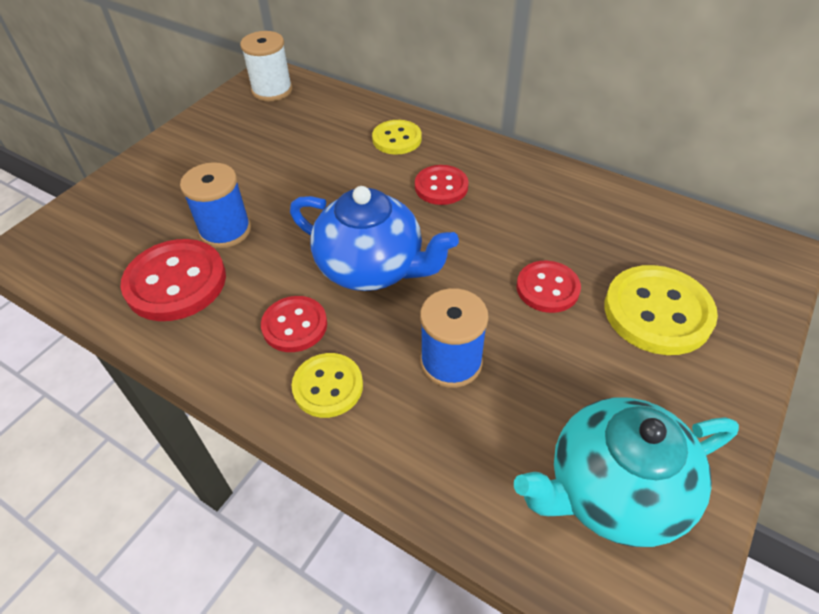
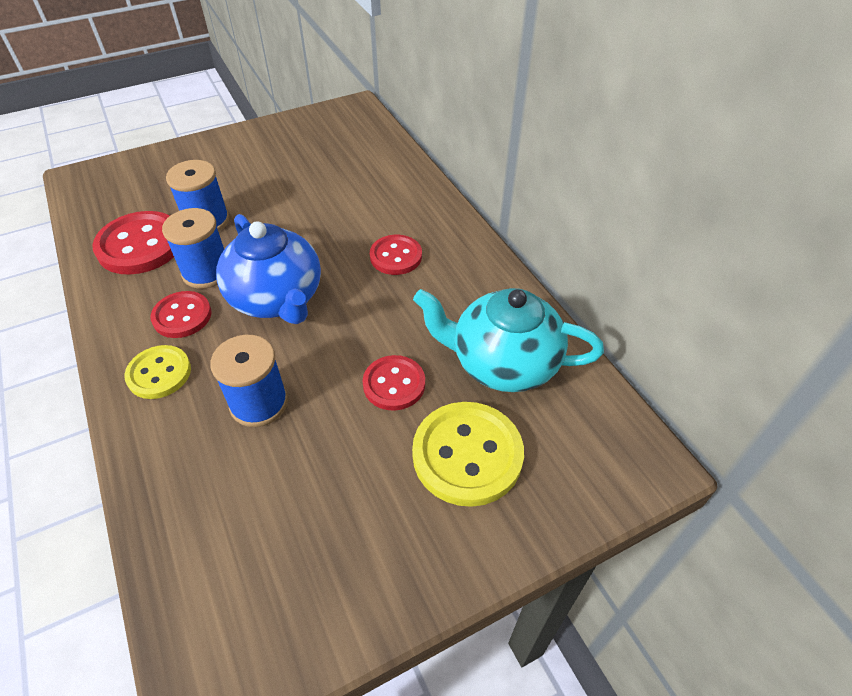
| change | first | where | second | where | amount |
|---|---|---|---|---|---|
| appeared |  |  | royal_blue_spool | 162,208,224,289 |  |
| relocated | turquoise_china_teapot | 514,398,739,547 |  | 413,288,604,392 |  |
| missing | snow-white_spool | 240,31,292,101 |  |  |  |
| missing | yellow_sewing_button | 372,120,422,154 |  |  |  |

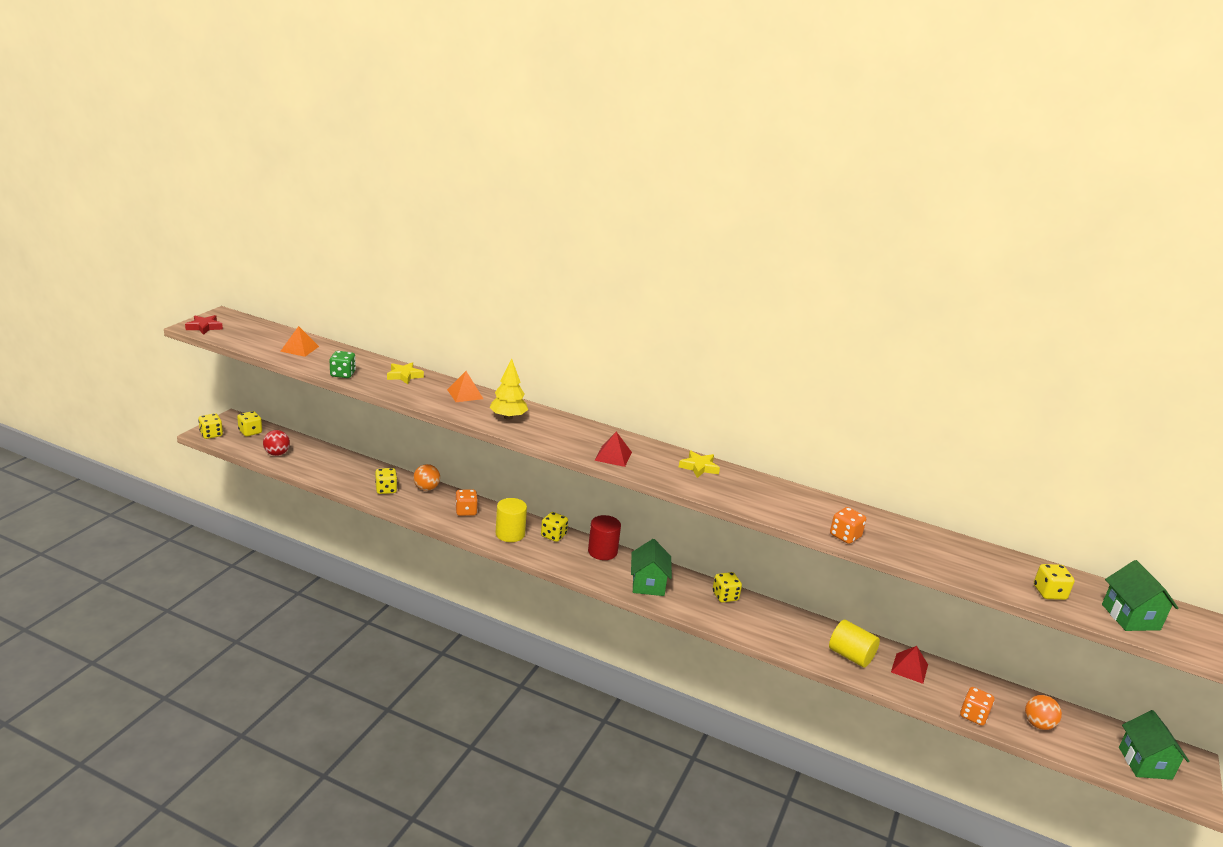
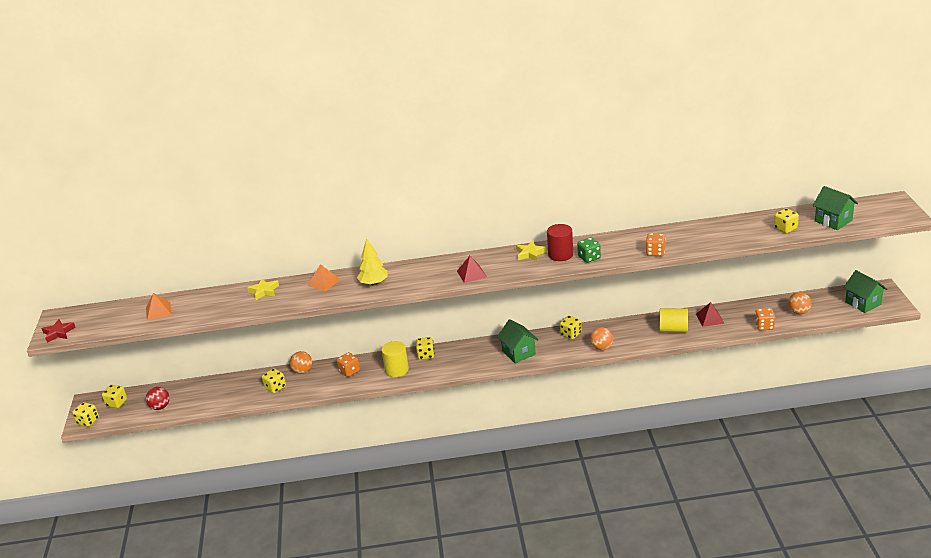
| change | first | where | second | where | amount |
|---|---|---|---|---|---|
| relocated | red_solid_cylinder | 588,515,621,560 |  | 547,224,573,261 |  |
| relocated | leaf-green_dice | 330,351,356,378 |  | 577,237,601,263 |  |
| appeared |  |  | orange-coloured_sphere | 590,327,613,350 |  |

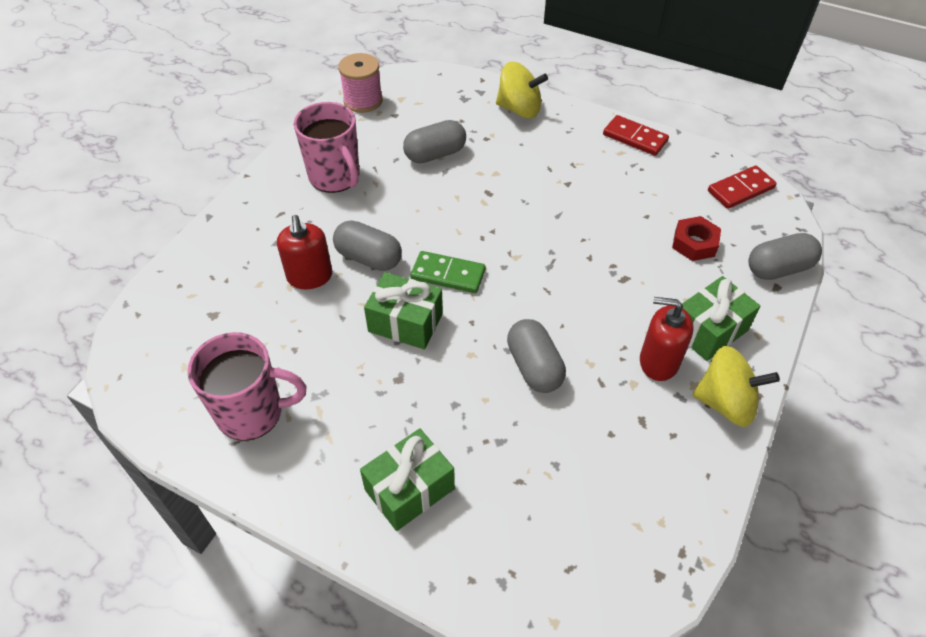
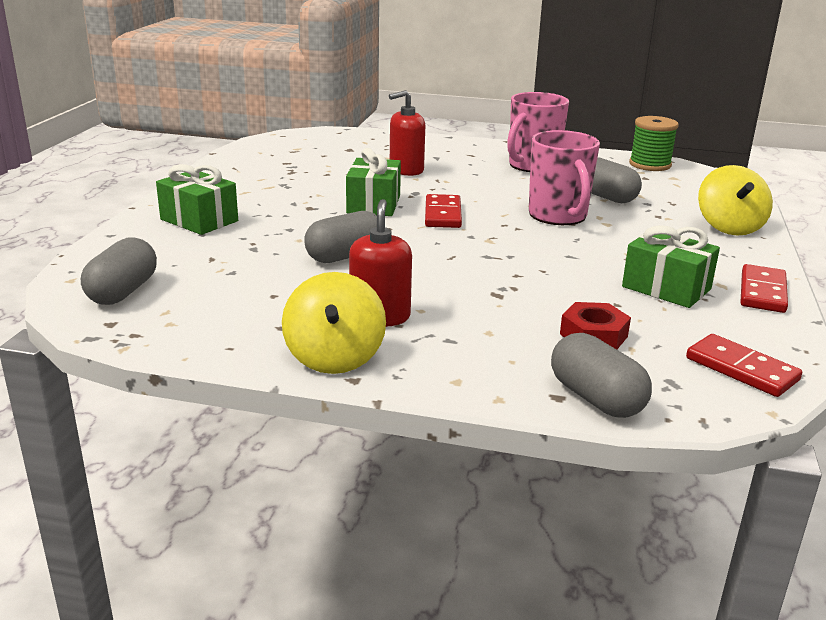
| change | first | where | second | where | amount |
|---|---|---|---|---|---|
| relocated | ash-grey_pill_shape | 333,221,402,271 |  | 81,237,157,305 |  |
| colour | leaf-green_domino_tile | 410,251,485,293 | red_domino_tile | 425,194,462,228 |  |
| relocated | pink_mug | 187,332,307,441 |  | 529,130,600,225 |  |
| relocated | leaf-green_present | 682,276,761,361 |  | 622,225,720,308 |  |
| colour | pink_spool | 338,53,383,113 | leaf-green_spool | 629,116,679,171 |  |

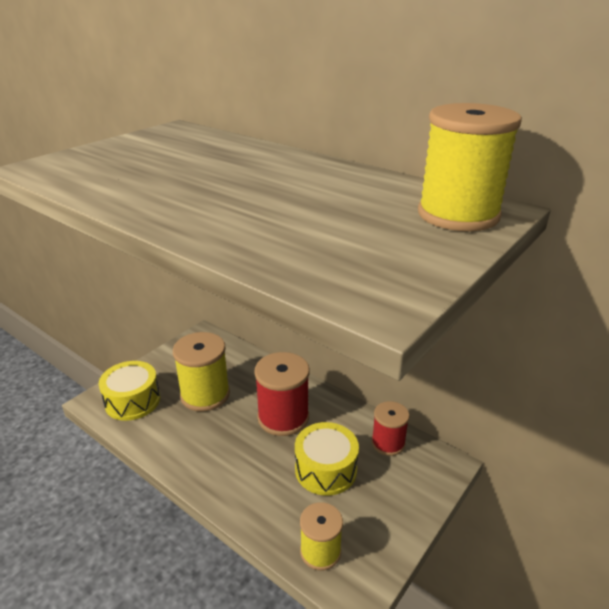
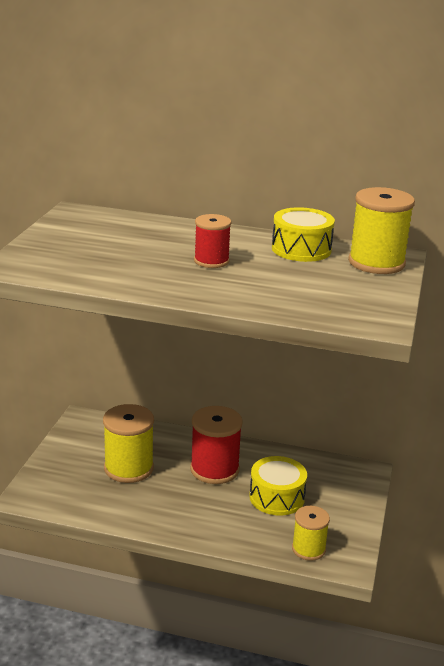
| change | first | where | second | where | amount |
|---|---|---|---|---|---|
| relocated | red_spool | 371,401,410,456 |  | 194,214,232,268 |  |
| relocated | yellow_toy_drum | 99,361,160,421 |  | 272,207,335,262 |  |

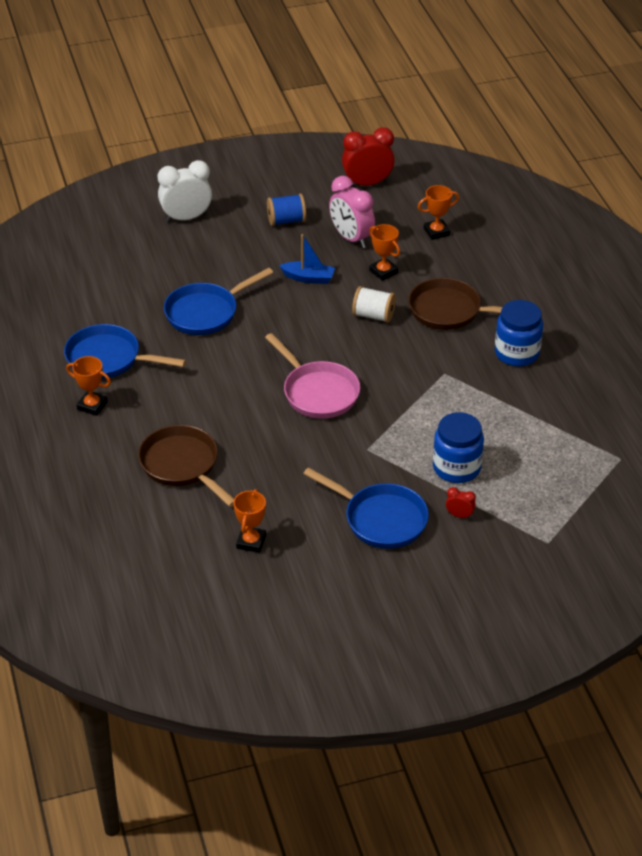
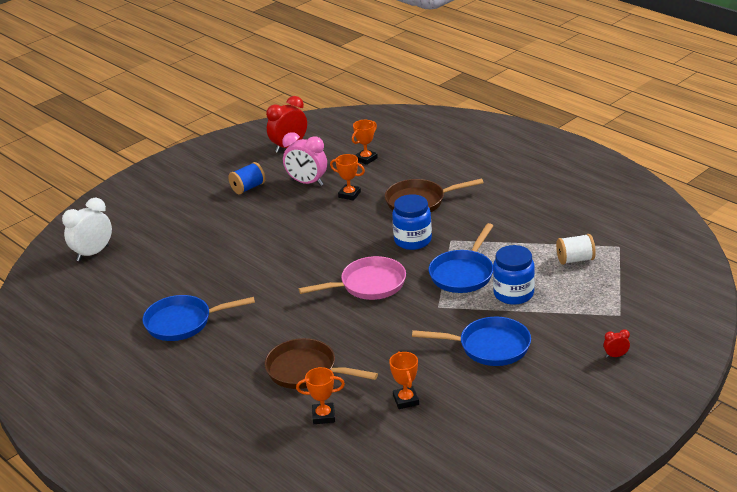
| change | first | where | second | where | amount |
|---|---|---|---|---|---|
| relocated | snow-white_alarm_clock | 157,160,212,222 |  | 62,198,112,261 |  |
| relocated | orange-coloured_trophy | 66,356,111,416 |  | 296,367,345,424 |  |
| spun | pink_skillet | 265,333,360,419 |  | 299,256,406,300 | 45 degrees counterclockwise |
| relocated | royal_blue_jam_jar | 495,300,543,366 |  | 392,194,432,250 |  |
| relocated | royal_blue_skillet | 164,268,273,335 |  | 429,223,493,293 |  |
| relocated | snow-white_spool | 352,286,396,323 |  | 556,234,596,265 |  |
| relocated | red_alarm_clock | 446,487,476,519 |  | 604,329,630,358 |  |
| missing | royal_blue_toy_boat | 279,234,335,284 |  |  |  |

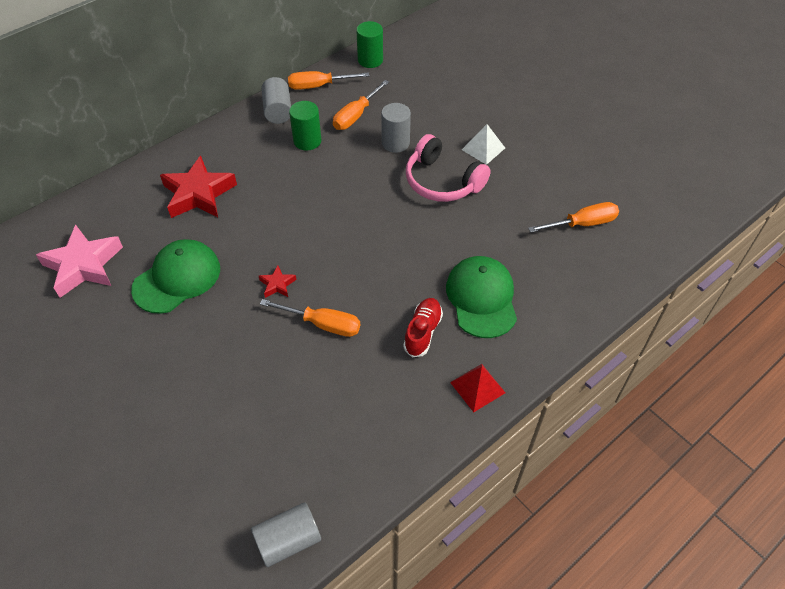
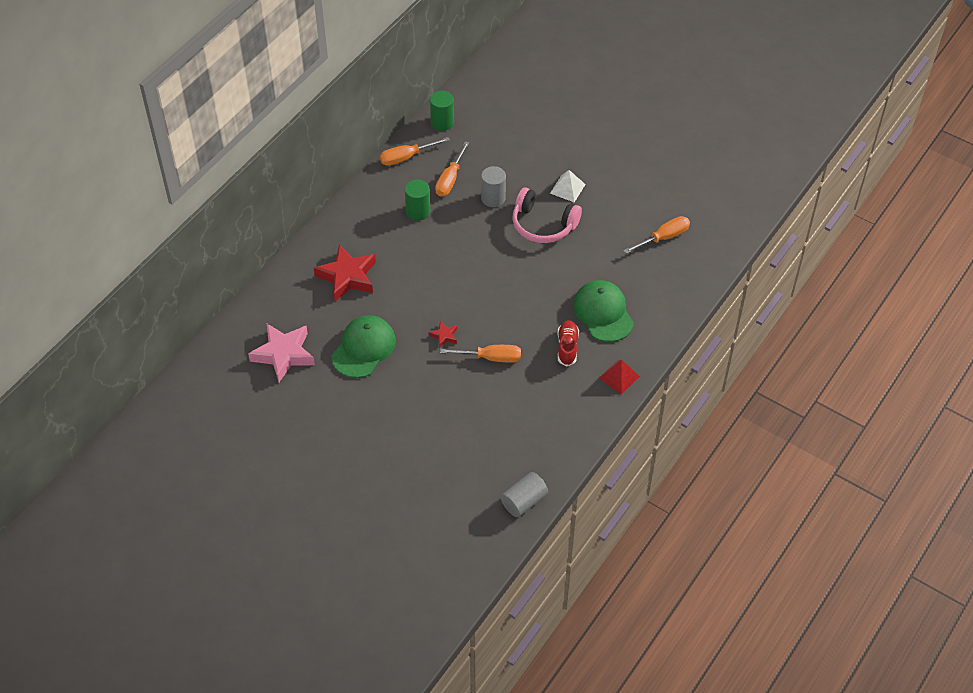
| change | first | where | second | where | amount |
|---|---|---|---|---|---|
| missing | ash-grey_solid_cylinder | 261,77,291,124 |  |  |  |

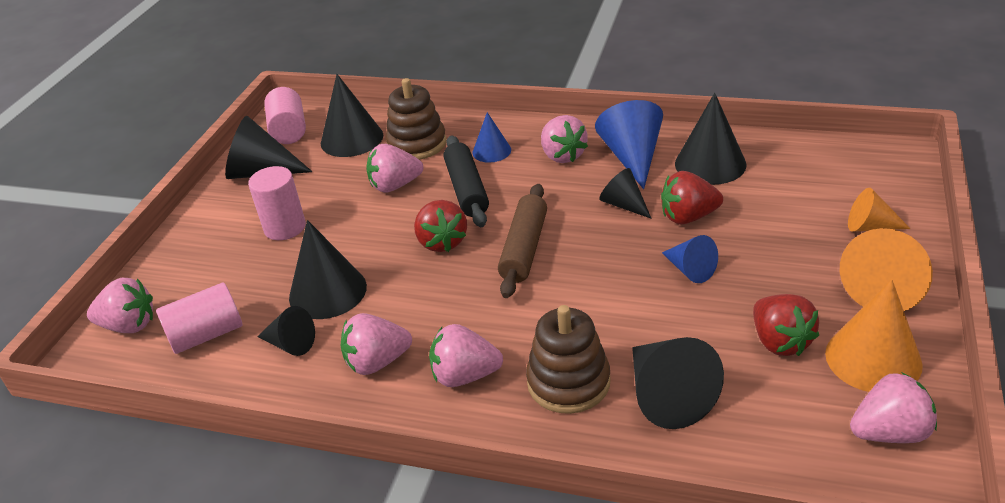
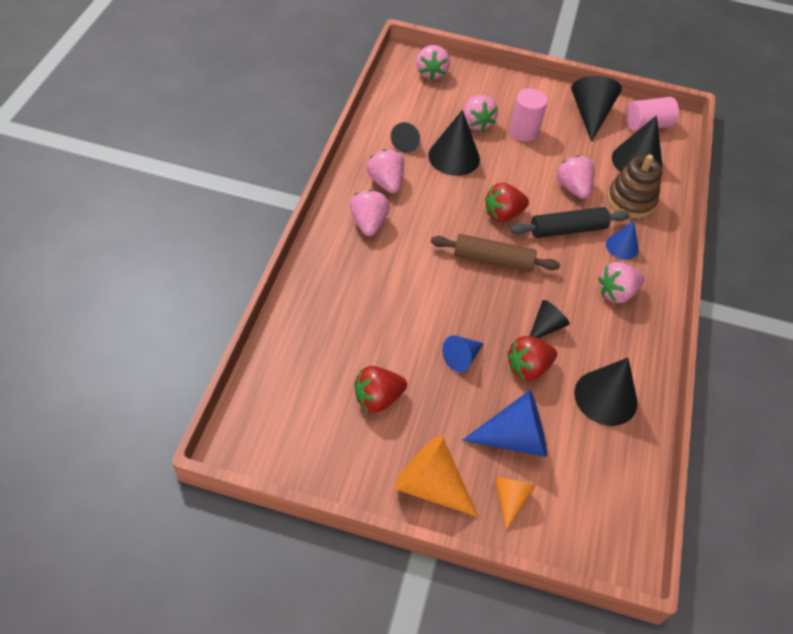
| change | first | where | second | where | amount |
|---|---|---|---|---|---|
| relocated | royal_blue_solid_cone | 595,100,663,189 |  | 462,390,547,457 |  |
| relocated | pink_berry | 850,373,937,443 |  | 463,95,498,131 |  |
| spun | red_berry | 661,171,723,225 |  | 507,336,557,381 | 105 degrees counterclockwise |
| missing | pink_solid_cylinder | 156,282,242,354 |  |  |  |
| missing | russet_stacking_rings | 526,305,611,414 |  |  |  |
| missing | jet-black_solid_cone | 632,337,724,429 |  |  |  |
| missing | orange-coloured_solid_cone | 825,279,923,392 |  |  |  |

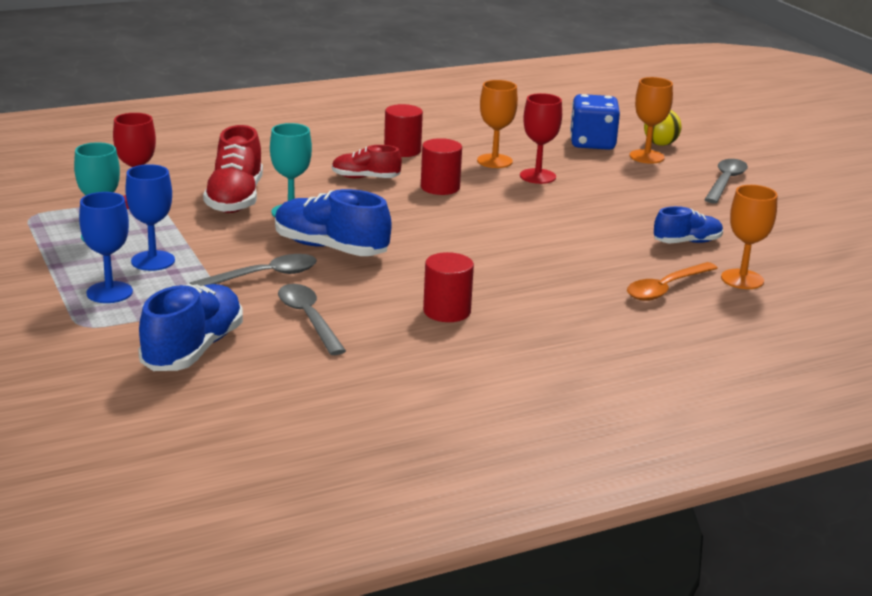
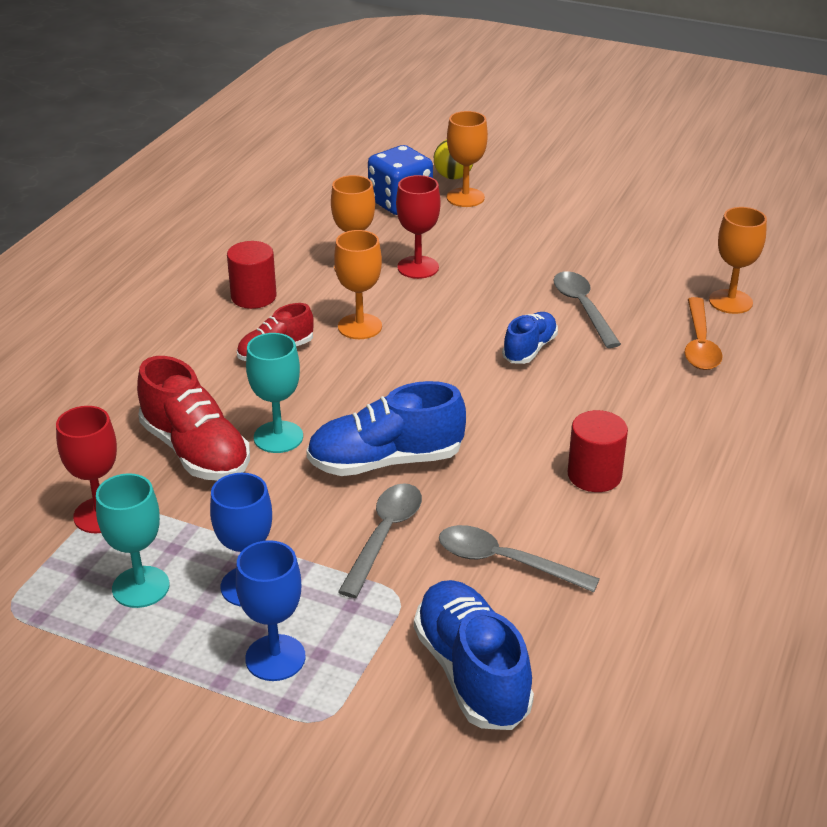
| change | first | where | second | where | amount |
|---|---|---|---|---|---|
| exchanged | red_solid_cylinder | 421,138,462,195 | orange-coloured_wine_glass | 334,230,382,339 |  |
| relocated | royal_blue_lace-up_shoe | 654,206,723,244 |  | 502,312,558,364 |  |
| relocated | ash-grey_teaspoon | 704,159,748,203 |  | 553,271,621,348 |  |

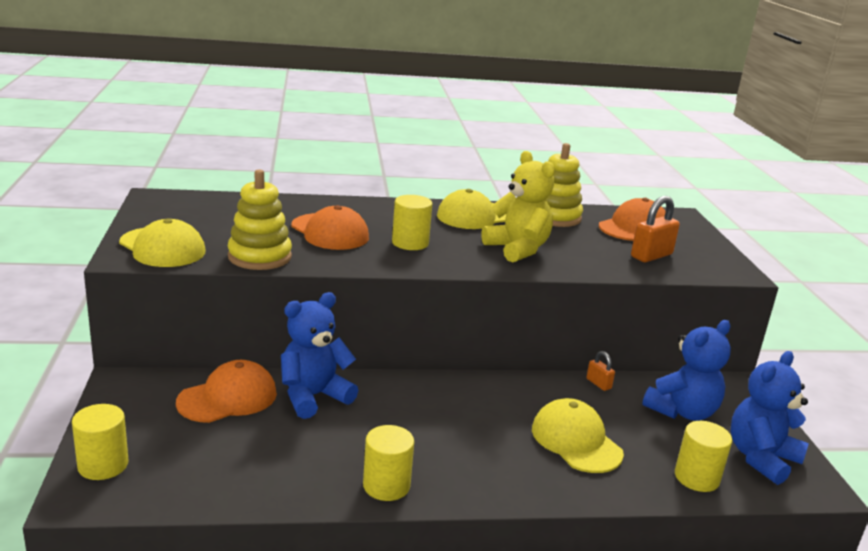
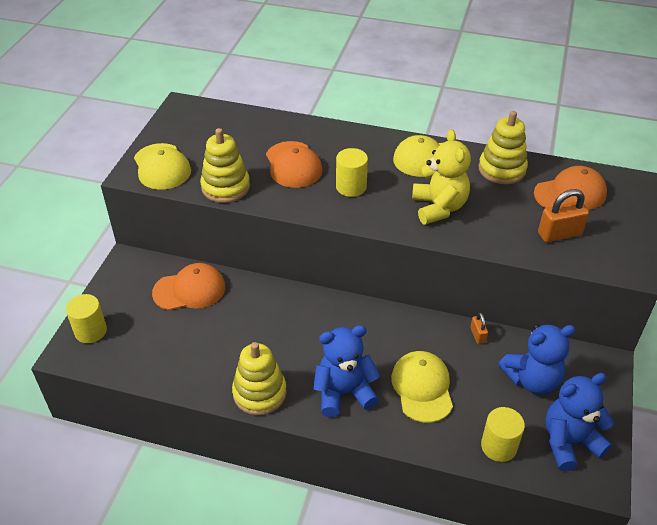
| change | first | where | second | where | amount |
|---|---|---|---|---|---|
| exchanged | yellow_solid_cylinder | 363,425,414,501 | yellow_stacking_rings | 232,342,287,415 |  |
| relocated | royal_blue_stuffed_bear | 281,292,359,419 |  | 313,325,380,417 |  |

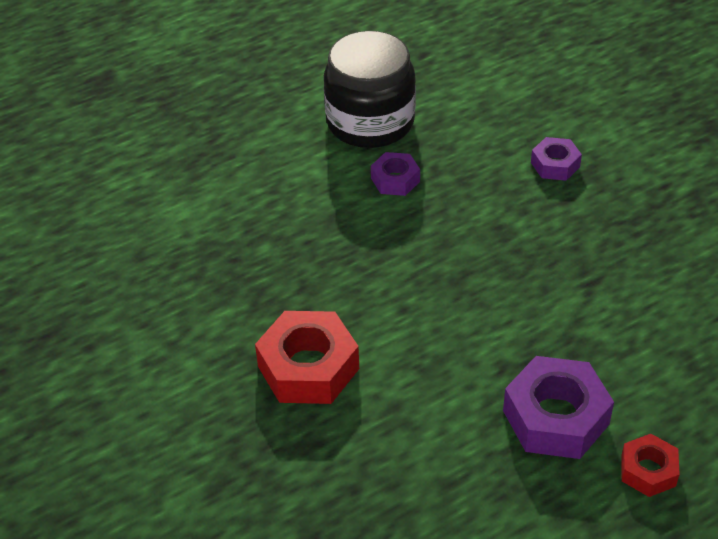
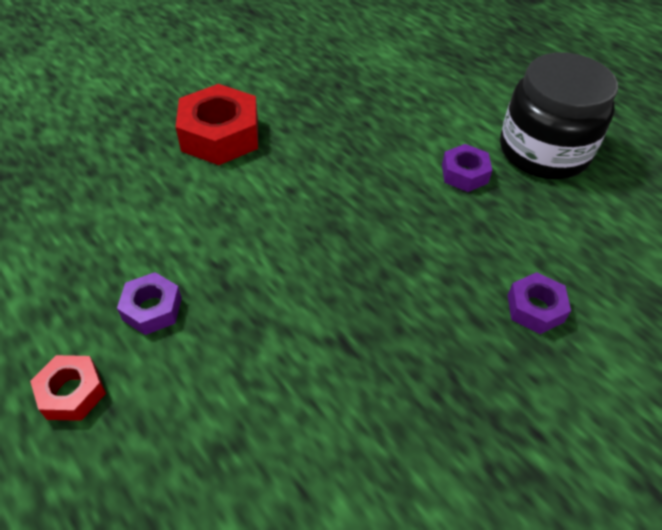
| change | first | where | second | where | amount |
|---|---|---|---|---|---|
| size | violet_hexagon_nut | 503,356,614,459 |  | 117,272,182,335 | x0.56 |

